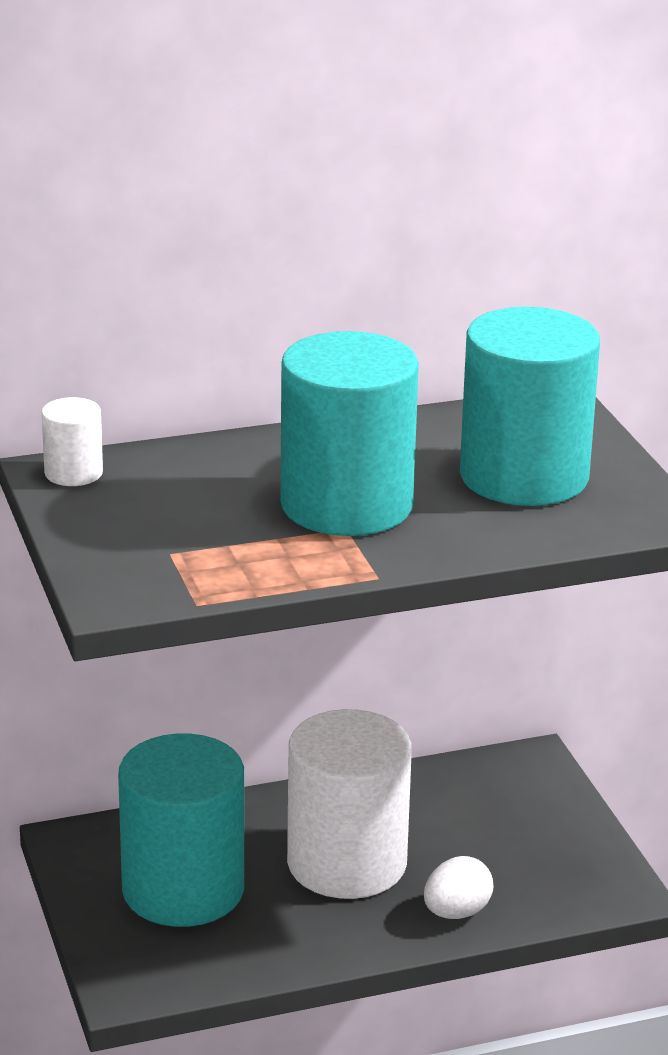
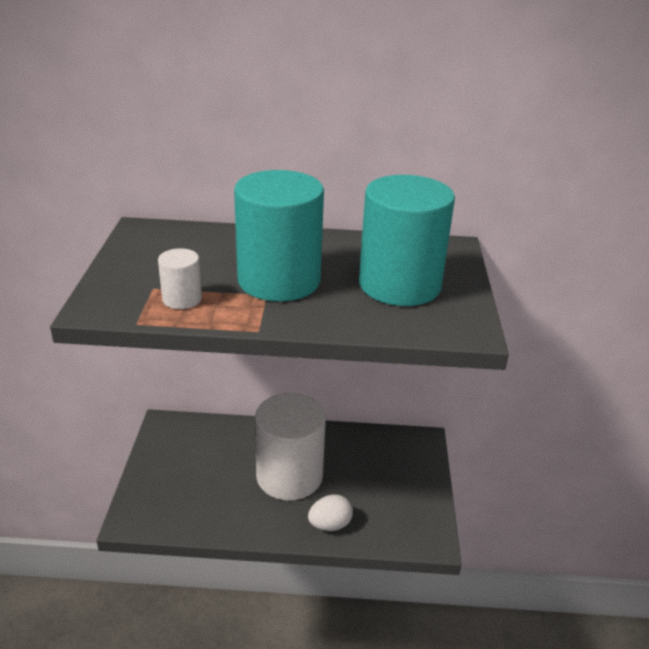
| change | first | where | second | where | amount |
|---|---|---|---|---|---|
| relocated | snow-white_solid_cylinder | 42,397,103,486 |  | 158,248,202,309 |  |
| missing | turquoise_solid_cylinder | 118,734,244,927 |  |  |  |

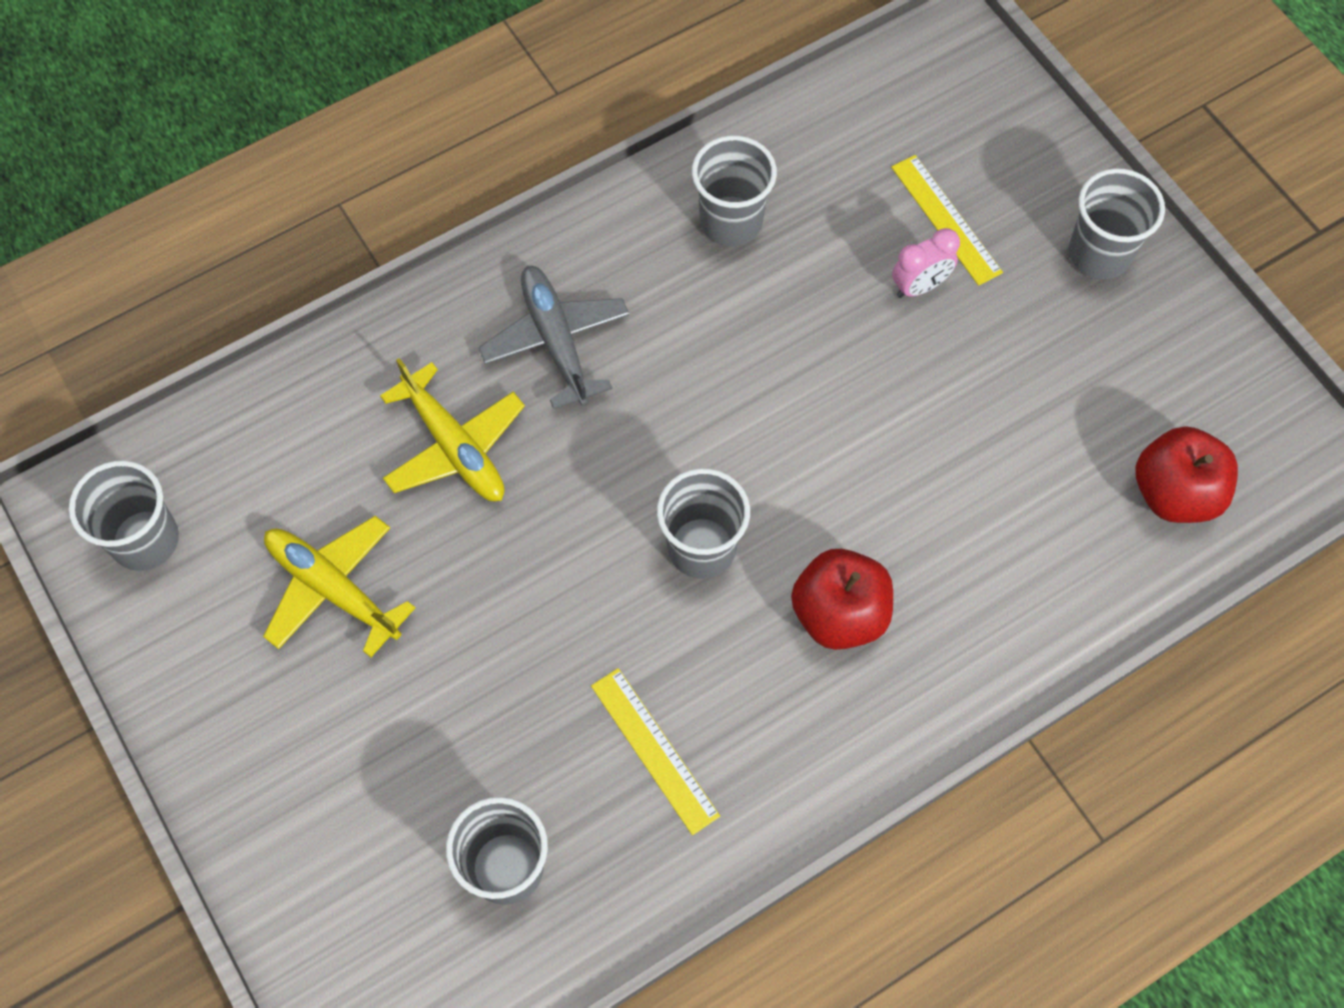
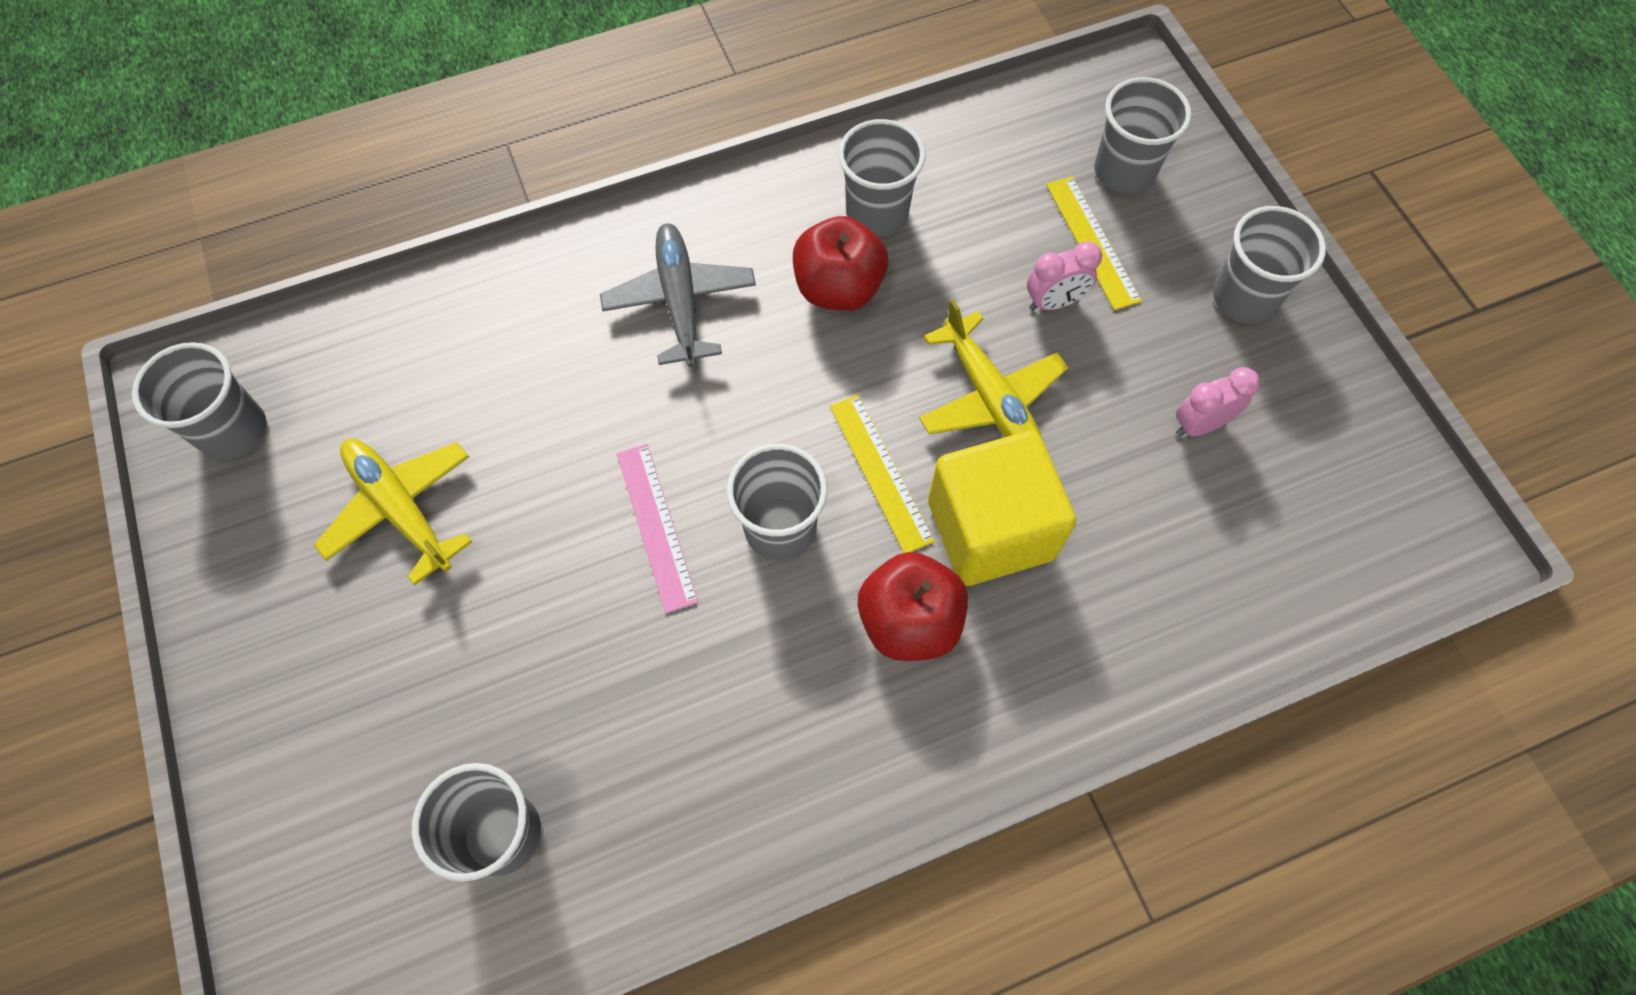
| change | first | where | second | where | amount |
|---|---|---|---|---|---|
| appeared |  |  | pink_ruler | 616,444,698,613 |  |
| relocated | red_toy_apple | 1136,426,1238,523 |  | 793,216,888,311 |  |
| relocated | yellow_ruler | 591,668,720,835 |  | 830,395,935,553 |  |
| relocated | yellow_aeroplane | 380,358,525,501 |  | 919,299,1068,440 |  |
| appeared |  |  | yellow_block | 928,431,1076,586 |  |
| appeared |  |  | ash-grey_tumbler | 1094,77,1192,194 |  |
| appeared |  |  | pink_alarm_clock | 1176,367,1260,437 |  |

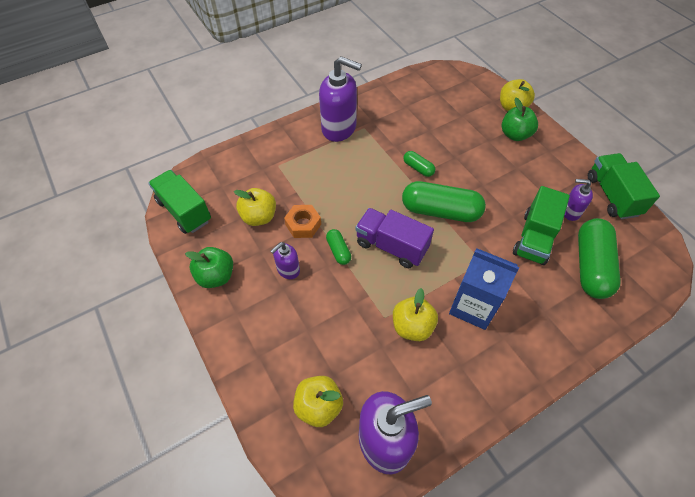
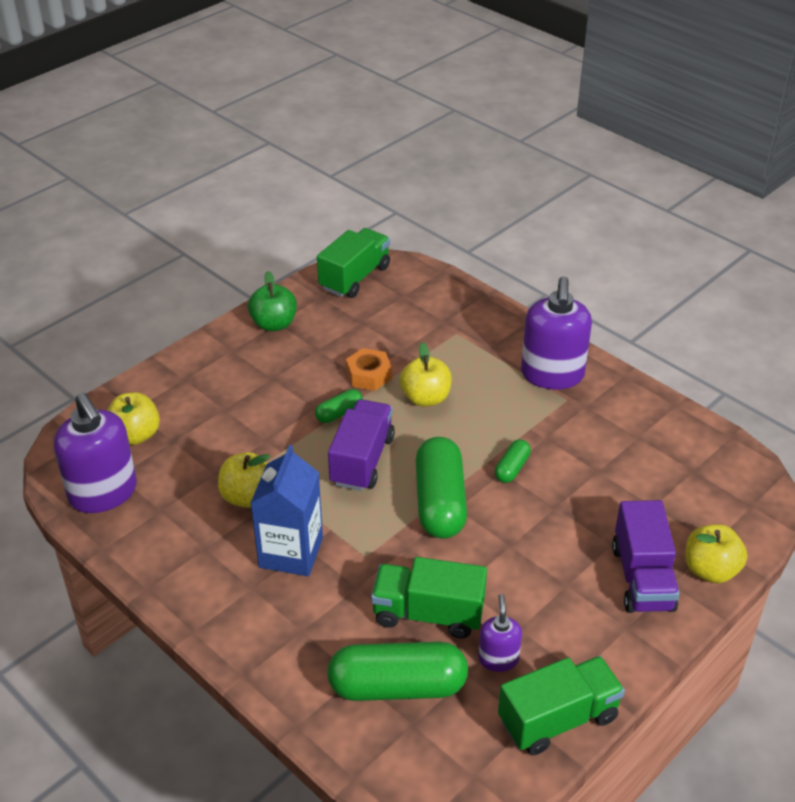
| change | first | where | second | where | amount |
|---|---|---|---|---|---|
| relocated | yellow_toy_apple | 234,188,276,226 |  | 400,342,452,407 |  |
| exchanged | leaf-green_toy_apple | 502,98,538,141 | violet_lorry | 612,500,680,613 |  |
| missing | violet_pump_bottle | 271,242,300,279 |  |  |  |

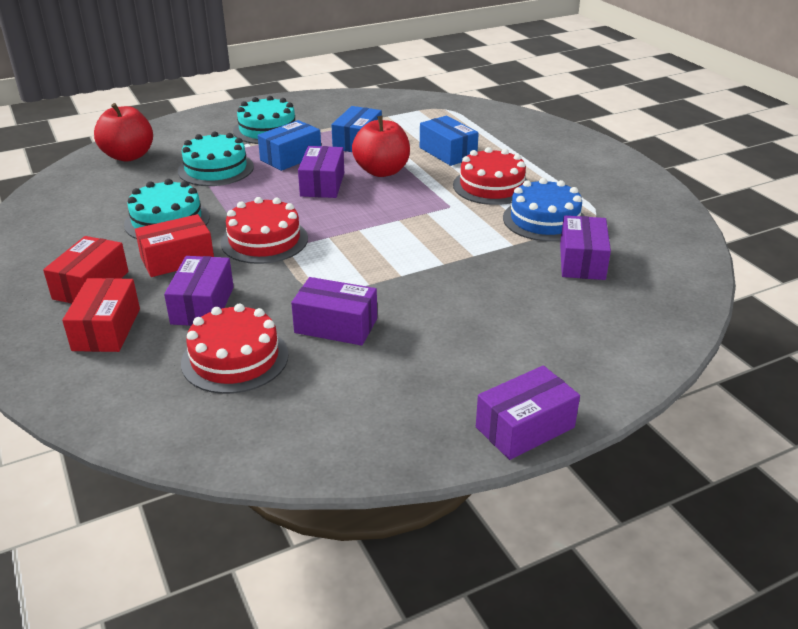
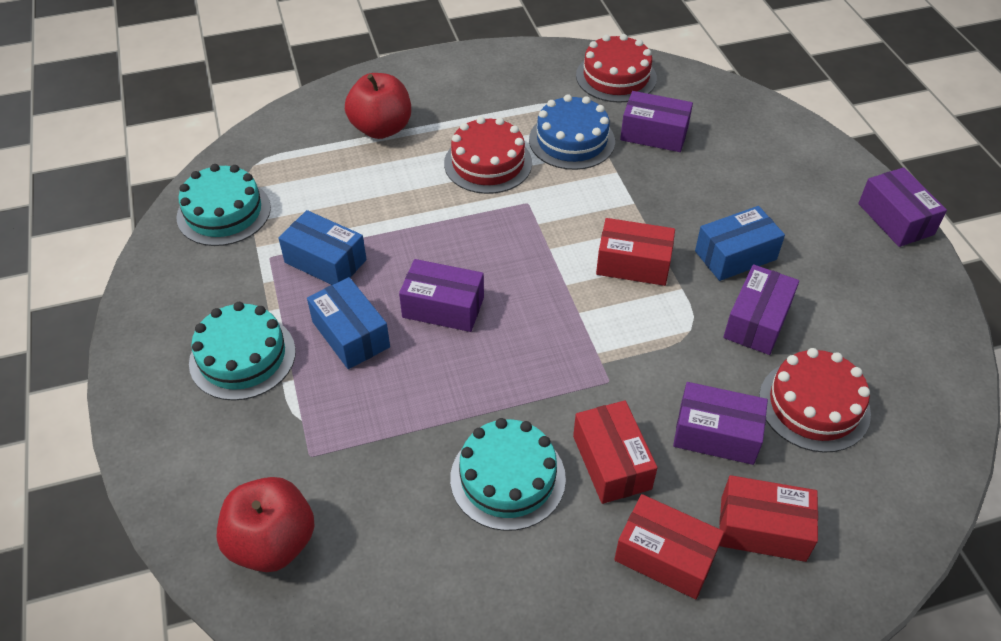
| change | first | where | second | where | amount |
|---|---|---|---|---|---|
| relocated | turquoise_gateau | 178,131,254,186 |  | 176,164,271,246 |  |
| relocated | red_toy_apple | 352,116,410,177 |  | 345,73,411,139 |  |
| relocated | red_gateau | 221,197,308,264 |  | 576,34,657,103 |  |
| appeared |  |  | red_parcel | 596,218,675,286 |  |
| relocated | royal_blue_parcel | 420,116,479,166 |  | 695,206,785,281 |  |

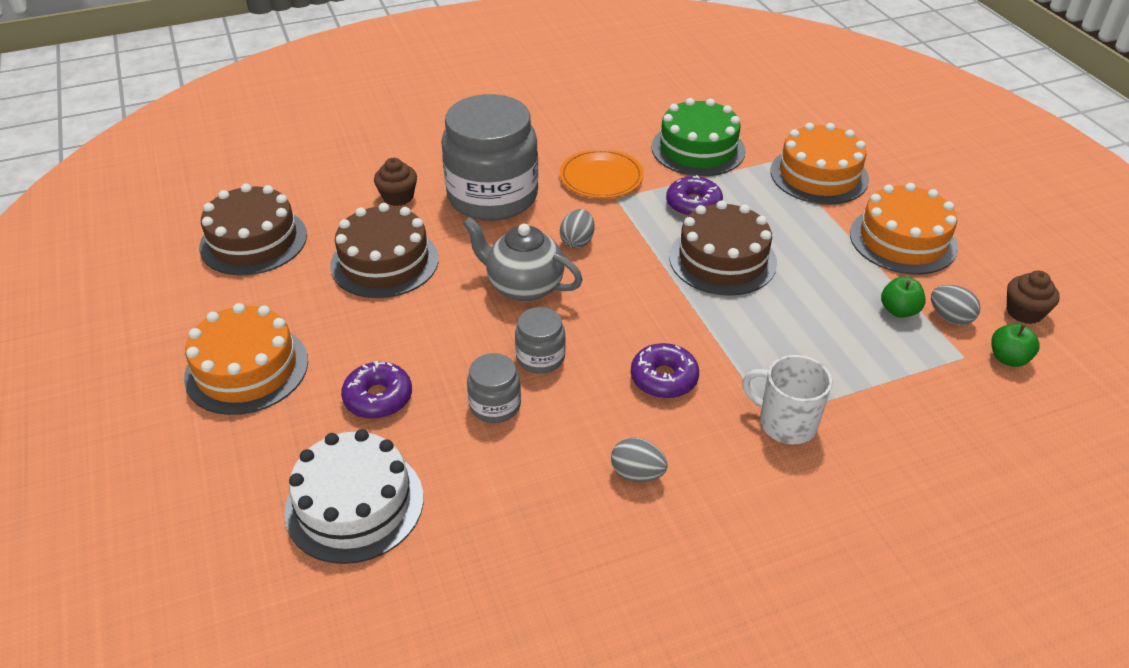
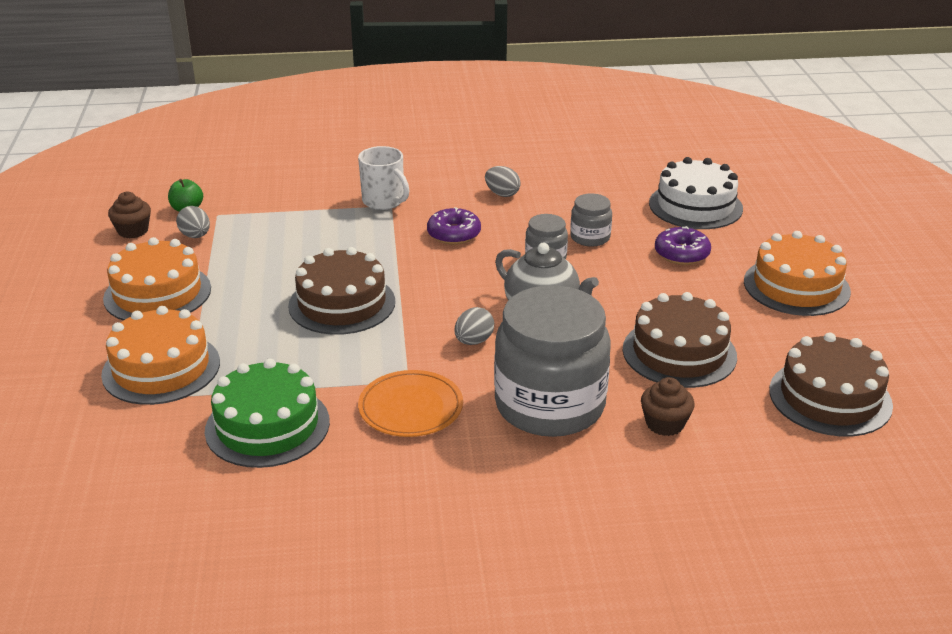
| change | first | where | second | where | amount |
|---|---|---|---|---|---|
| missing | violet_glazed_donut | 666,175,723,217 |  |  |  |
| missing | leaf-green_toy_apple | 881,277,925,318 |  |  |  |

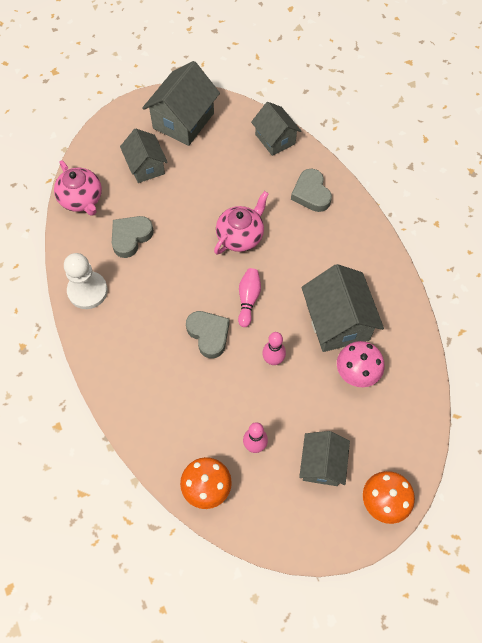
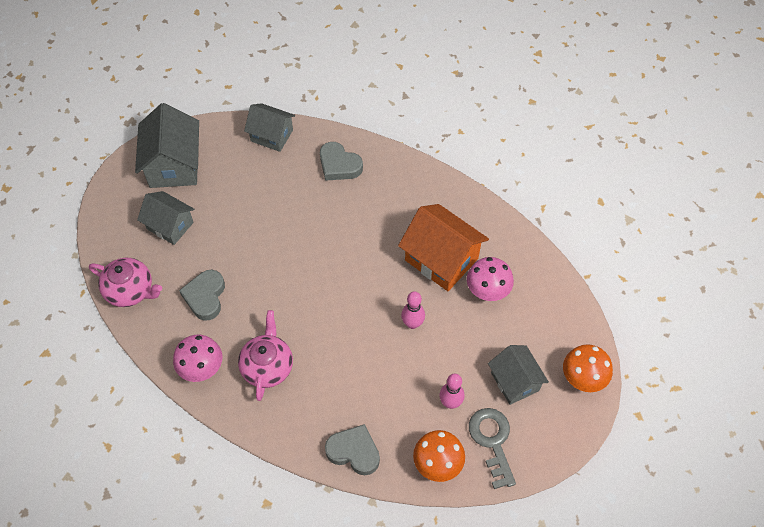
| change | first | where | second | where | amount |
|---|---|---|---|---|---|
| exchanged | snow-white_game_pawn | 64,253,108,309 | pink_toadstool | 173,334,222,382 |  |
| relocated | pink_china_teapot | 214,191,269,254 |  | 238,310,293,401 |  |
| relocated | ash-grey_heart_shape | 186,311,230,358 |  | 325,424,380,475 |  |
| colour | ash-grey_house | 301,264,384,352 | orange-coloured_house | 398,204,489,291 |  |
| appeared |  |  | ash-grey_key | 469,408,516,489 |  |
| missing | pink_bowling_pin | 238,268,261,327 |  |  |  |

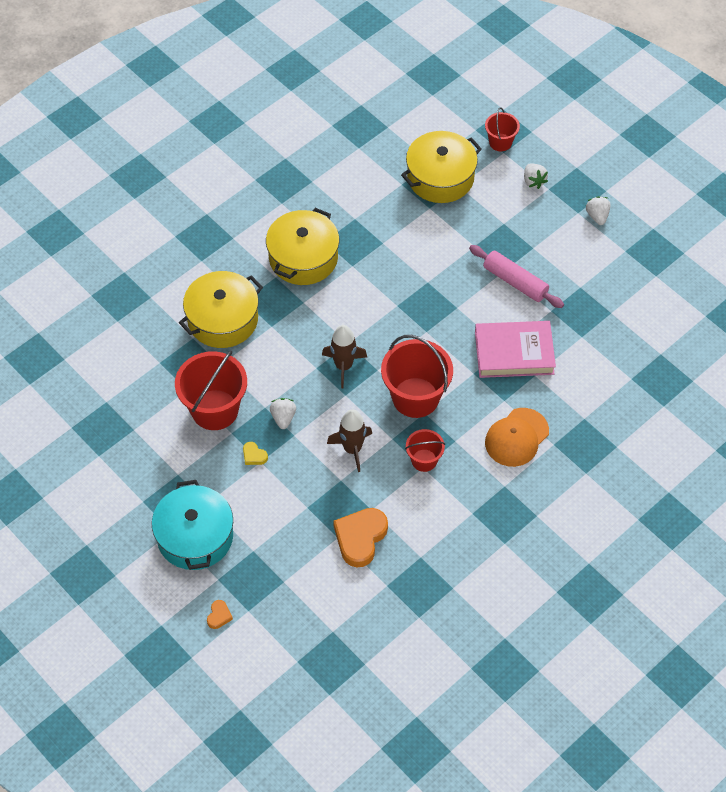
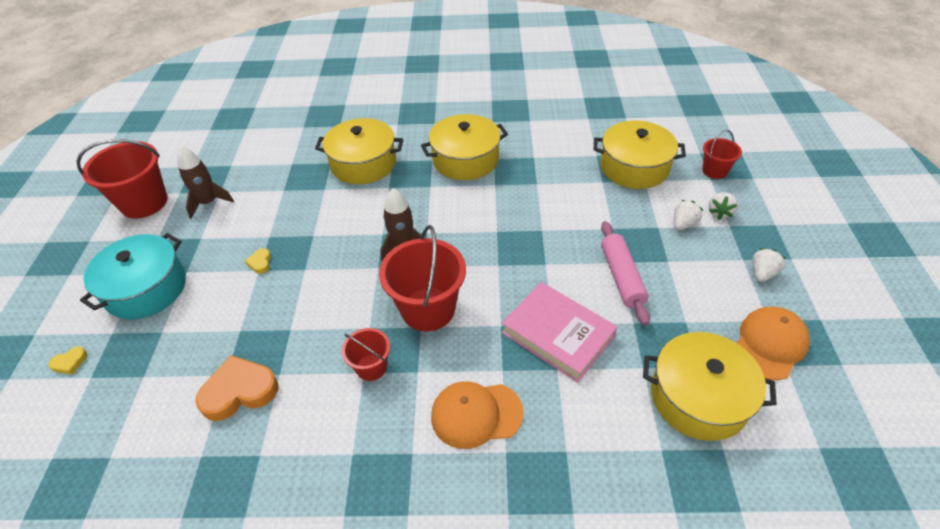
| change | first | where | second | where | amount |
|---|---|---|---|---|---|
| colour | orange-coloured_heart_shape | 207,600,233,629 | yellow_heart_shape | 48,347,87,374 |  |
| relocated | red_sand_bucket | 175,350,247,430 |  | 76,139,168,219 |  |
| relocated | russet_spaceship | 327,409,372,472 |  | 177,145,234,219 |  |
| appeared |  |  | yellow_cooking_pot | 643,332,777,441 |  |
| relocated | snow-white_berry | 270,398,296,429 |  | 674,200,703,230 |  |
| appeared |  |  | orange-coloured_cap | 737,307,810,380 |  |

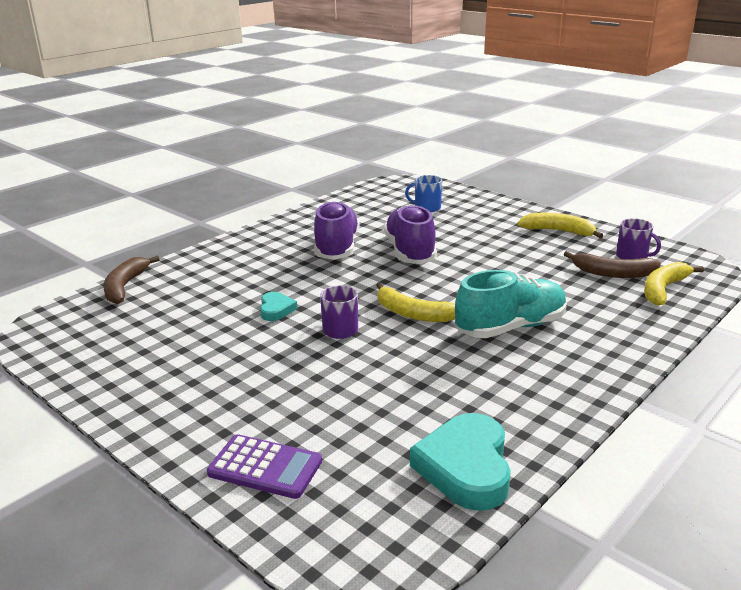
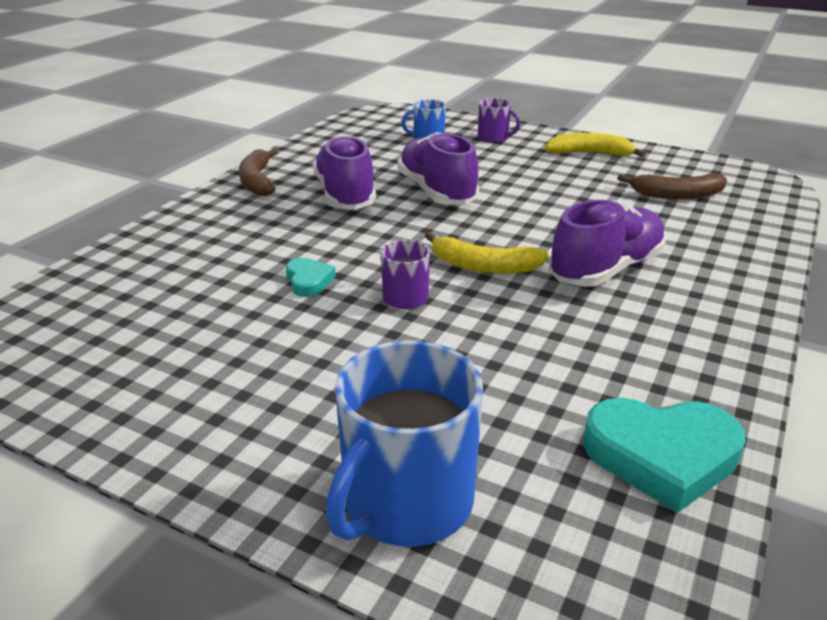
| change | first | where | second | where | amount |
|---|---|---|---|---|---|
| relocated | russet_banana_fruit | 104,256,160,304 |  | 239,148,279,196 |  |
| exchanged | violet_pocket_calculator | 207,434,322,499 | royal_blue_mug | 326,340,483,547 |  |
| relocated | violet_mug | 616,218,661,259 |  | 478,98,520,143 |  |
| colour | turquoise_lace-up_shoe | 455,270,567,338 | violet_lace-up_shoe | 549,200,666,287 |  |
| spun | turquoise_heart_shape | 410,413,511,511 |  | 583,398,746,513 | 75 degrees counterclockwise |
| missing | yellow_banana_fruit | 644,262,704,305 |  |  |  |

